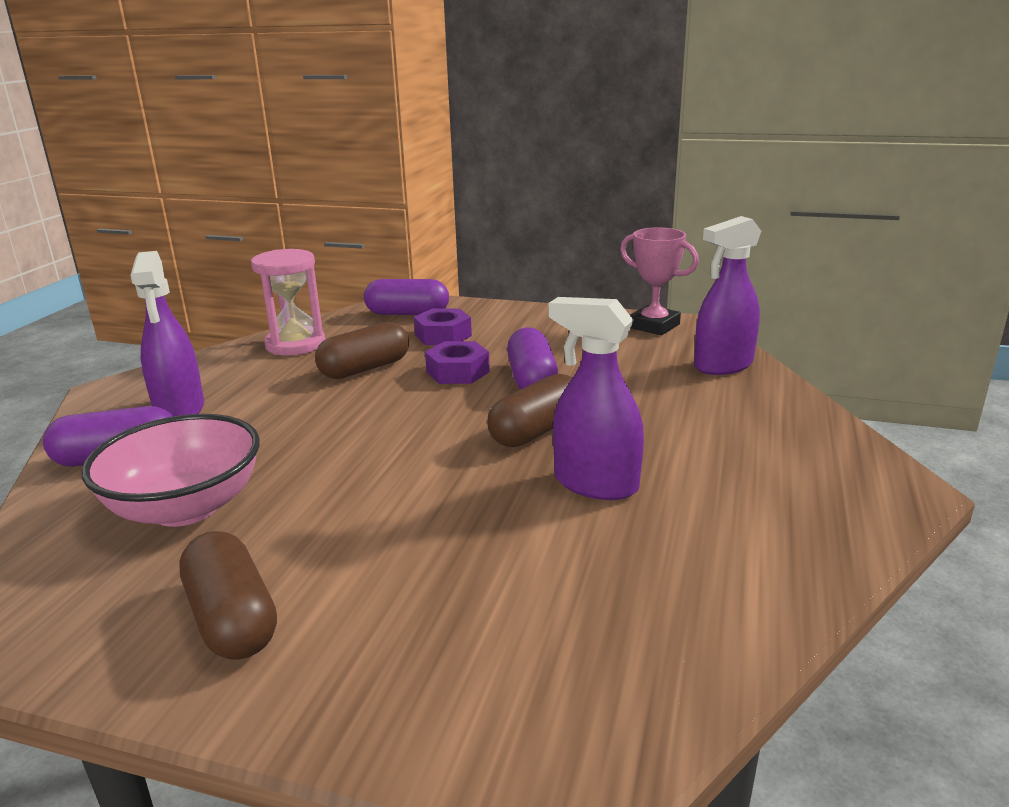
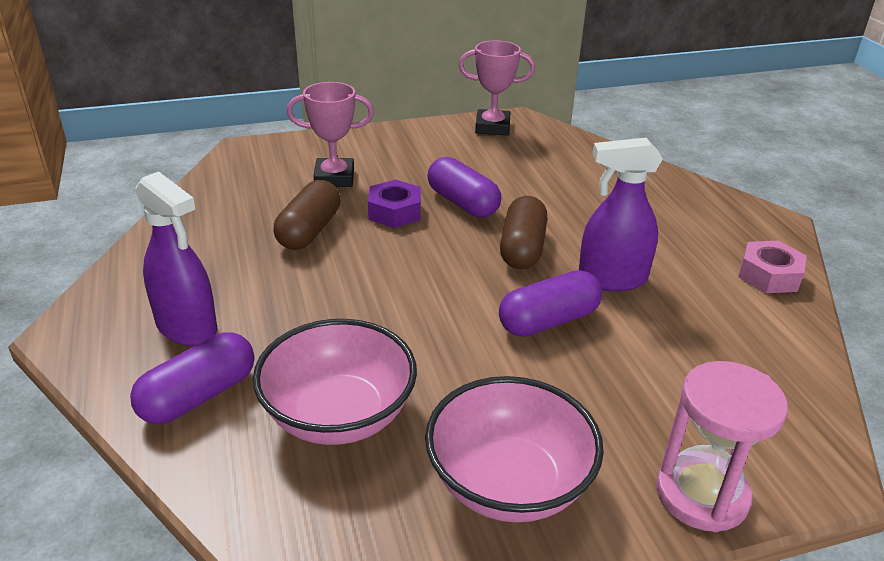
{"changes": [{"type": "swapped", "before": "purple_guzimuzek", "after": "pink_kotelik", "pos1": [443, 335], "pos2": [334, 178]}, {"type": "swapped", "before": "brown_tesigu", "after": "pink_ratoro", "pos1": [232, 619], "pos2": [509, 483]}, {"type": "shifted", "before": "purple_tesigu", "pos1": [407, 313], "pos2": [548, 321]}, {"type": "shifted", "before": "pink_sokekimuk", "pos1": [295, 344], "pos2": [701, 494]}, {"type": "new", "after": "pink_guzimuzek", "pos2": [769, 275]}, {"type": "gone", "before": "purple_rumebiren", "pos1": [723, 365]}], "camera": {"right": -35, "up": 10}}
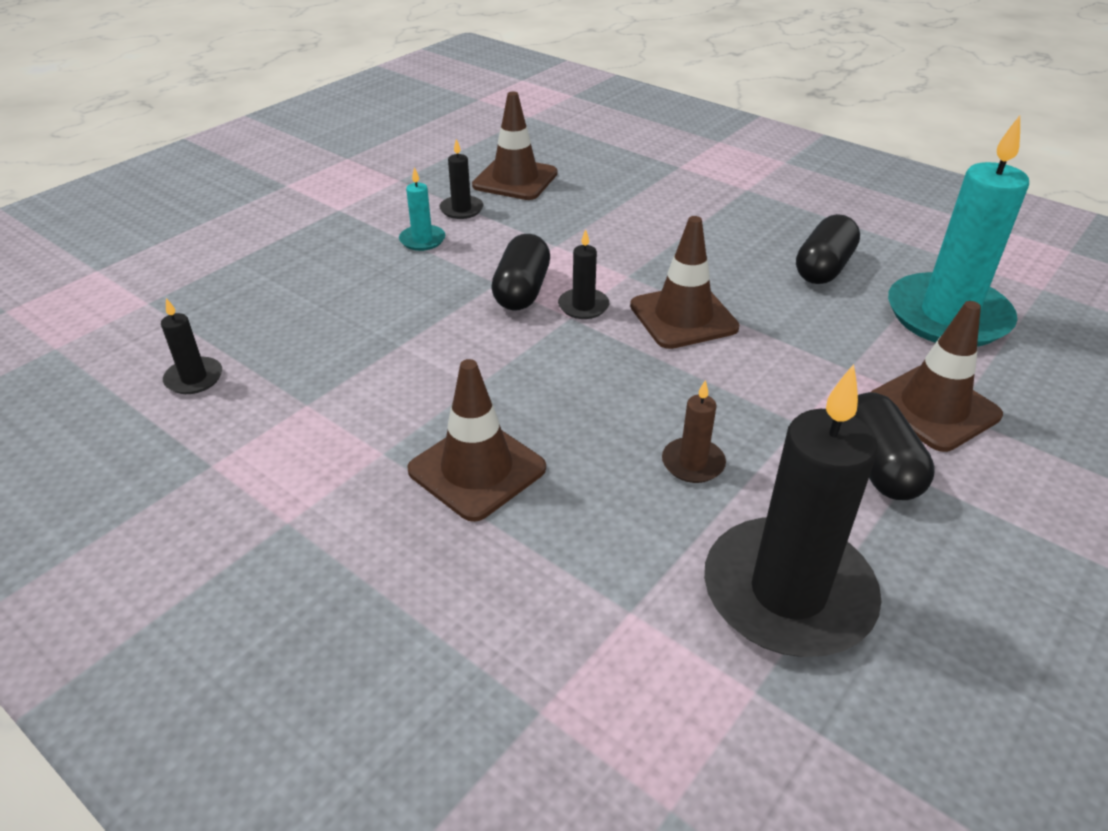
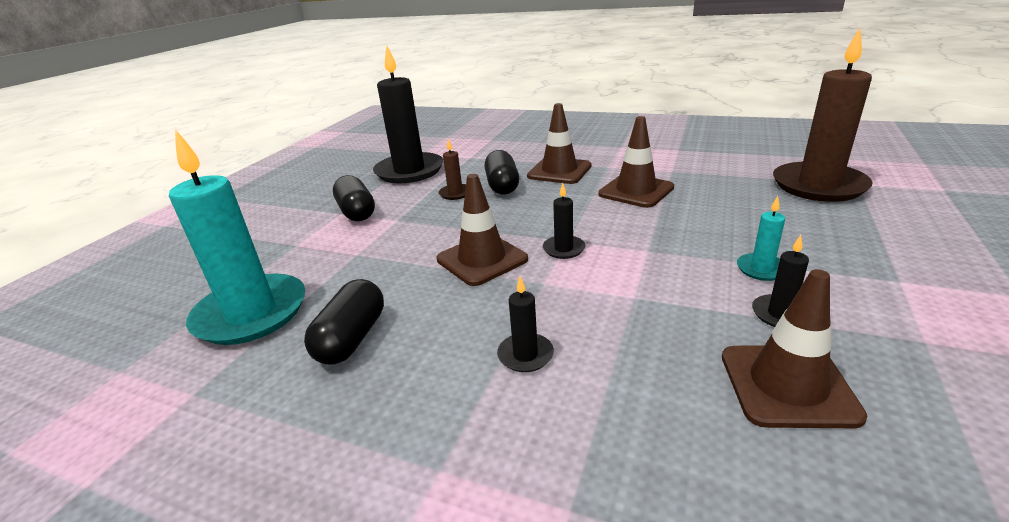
{"changes": [{"type": "shifted", "before": "black_tesigu", "pos1": [522, 291], "pos2": [502, 186]}, {"type": "shifted", "before": "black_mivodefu", "pos1": [194, 378], "pos2": [525, 355]}, {"type": "shifted", "before": "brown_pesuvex", "pos1": [933, 408], "pos2": [636, 191]}, {"type": "new", "after": "brown_mivodefu", "pos2": [818, 185]}], "camera": {"right": 165, "up": -10}}
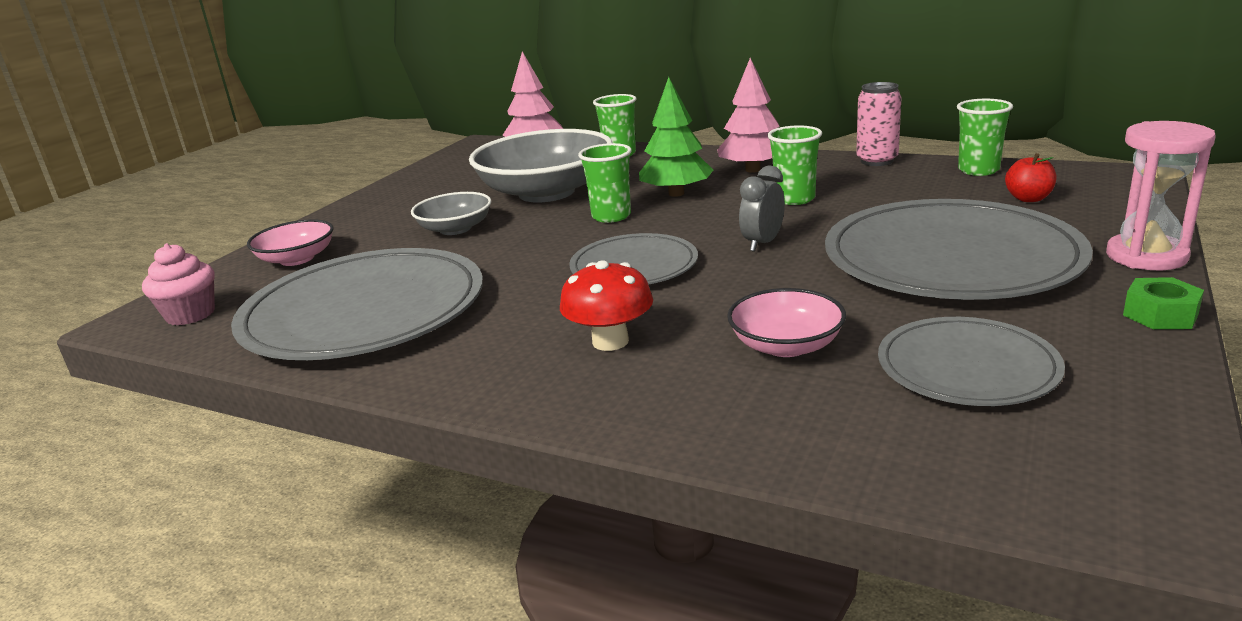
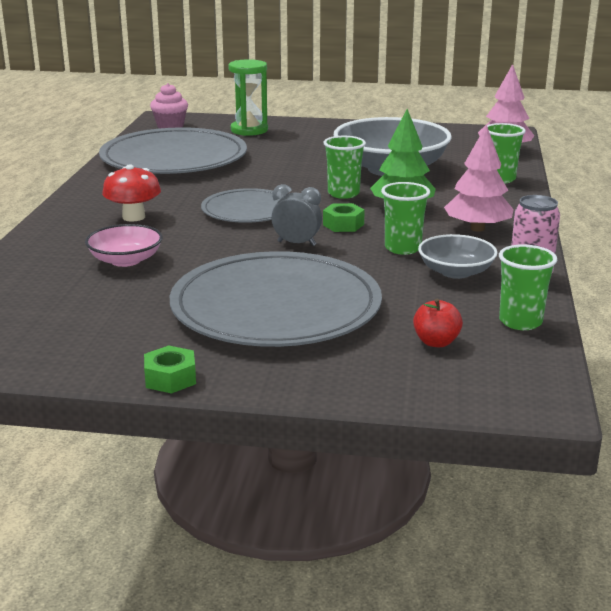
{"changes": [{"type": "swapped", "before": "pink_ratoro", "after": "green_sokekimuk", "pos1": [297, 259], "pos2": [249, 130]}, {"type": "new", "after": "green_guzimuzek", "pos2": [343, 225]}, {"type": "shifted", "before": "grey_ratoro", "pos1": [455, 229], "pos2": [455, 272]}, {"type": "gone", "before": "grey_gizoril", "pos1": [967, 367]}, {"type": "gone", "before": "pink_sokekimuk", "pos1": [1146, 256]}], "camera": {"right": 70, "up": 0}}
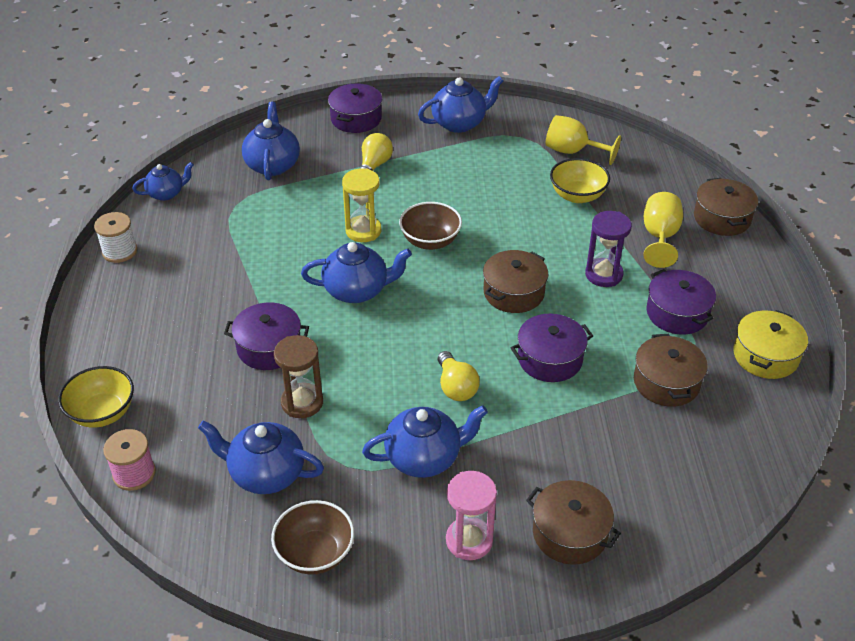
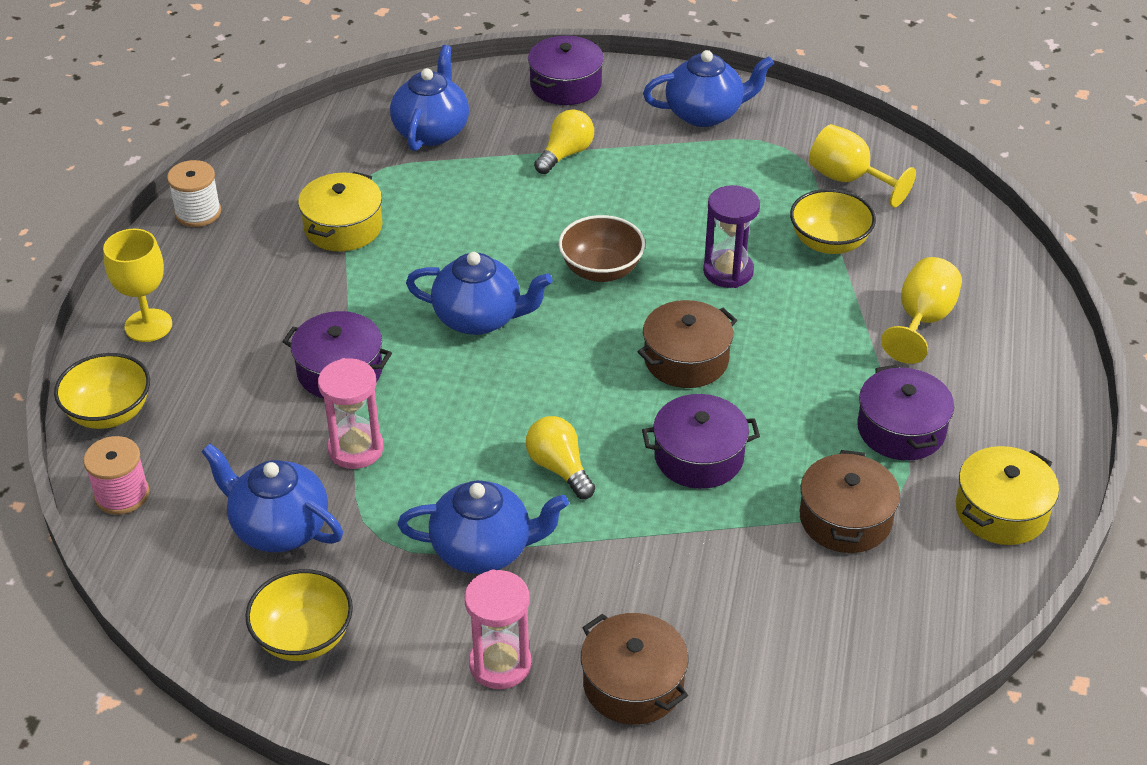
{"changes": [{"type": "new", "after": "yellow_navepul", "pos2": [148, 325]}, {"type": "repainted", "before": "brown_ratoro", "after": "yellow_ratoro", "pos1": [315, 553], "pos2": [304, 637]}, {"type": "new", "after": "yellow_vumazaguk", "pos2": [343, 227]}, {"type": "repainted", "before": "brown_sokekimuk", "after": "pink_sokekimuk", "pos1": [302, 402], "pos2": [356, 449]}, {"type": "rotated", "before": "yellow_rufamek", "pos1": [456, 387], "pos2": [559, 468], "turn": 150}, {"type": "shifted", "before": "purple_sokekimuk", "pos1": [603, 274], "pos2": [728, 271]}, {"type": "gone", "before": "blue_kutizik", "pos1": [166, 193]}, {"type": "gone", "before": "yellow_sokekimuk", "pos1": [363, 231]}, {"type": "gone", "before": "brown_vumazaguk", "pos1": [722, 218]}], "camera": {"right": 15, "up": 0}}
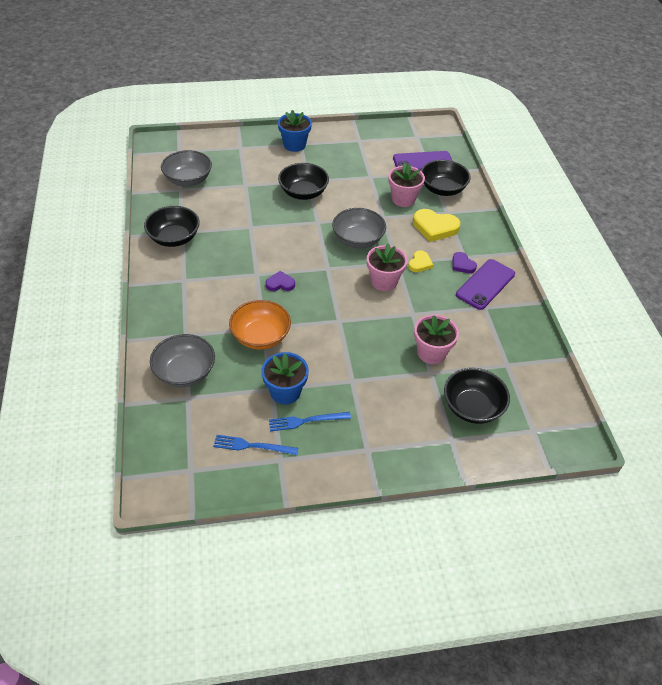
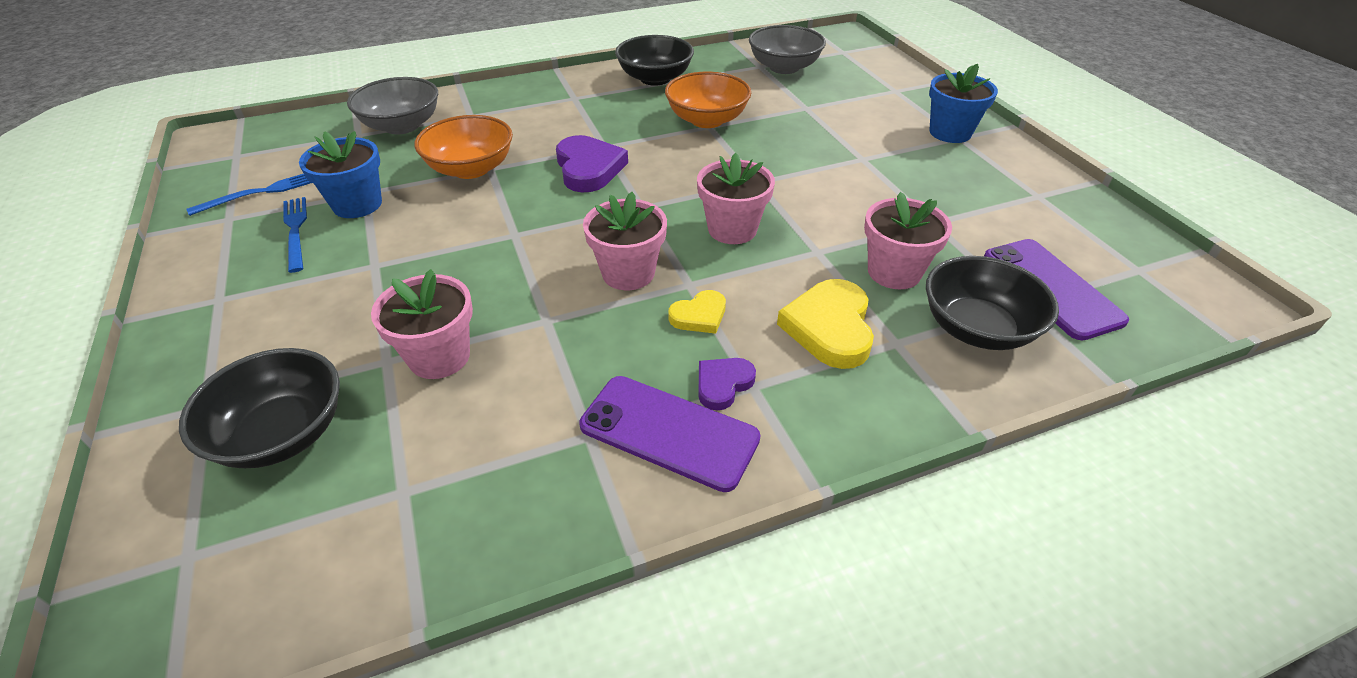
{"changes": [{"type": "rotated", "before": "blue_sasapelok", "pos1": [252, 446], "pos2": [261, 192], "turn": 60}, {"type": "scaled", "before": "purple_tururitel", "pos1": [280, 284], "pos2": [589, 168], "scale": 1.75}, {"type": "new", "after": "orange_ratoro", "pos2": [707, 120]}, {"type": "rotated", "before": "yellow_tururitel", "pos1": [420, 263], "pos2": [699, 316], "turn": -45}, {"type": "swapped", "before": "grey_ratoro", "after": "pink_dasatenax", "pos1": [358, 240], "pos2": [732, 229]}, {"type": "gone", "before": "black_ratoro", "pos1": [303, 193]}], "camera": {"right": 80, "up": -5}}
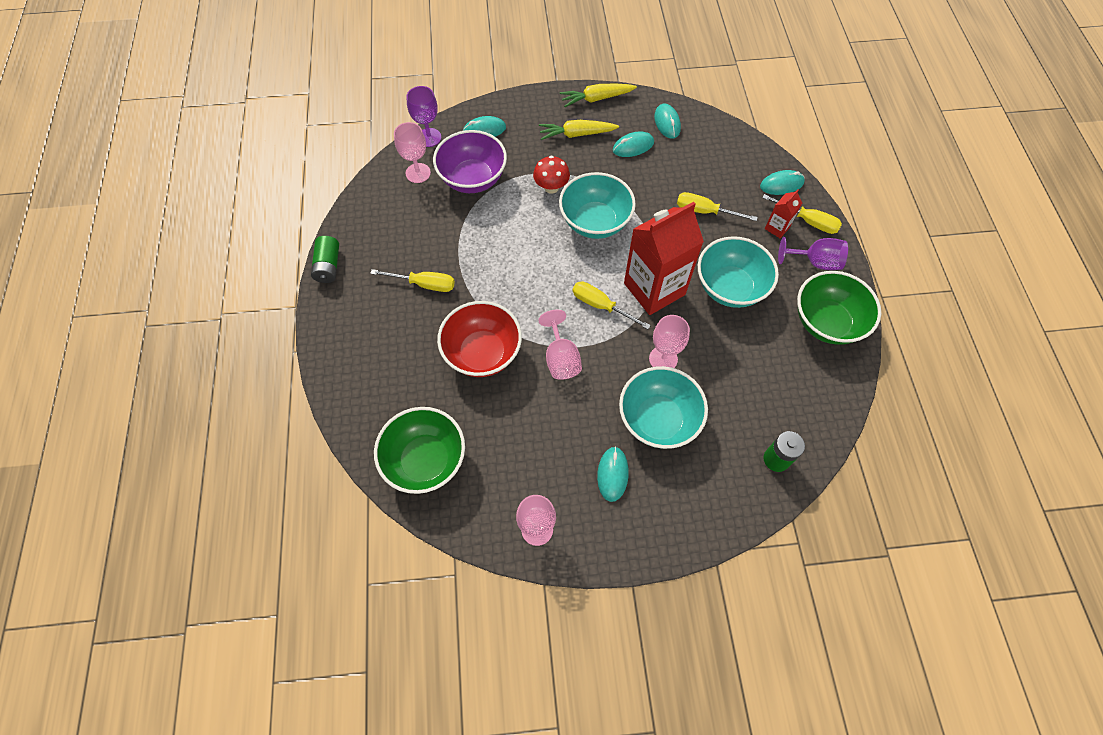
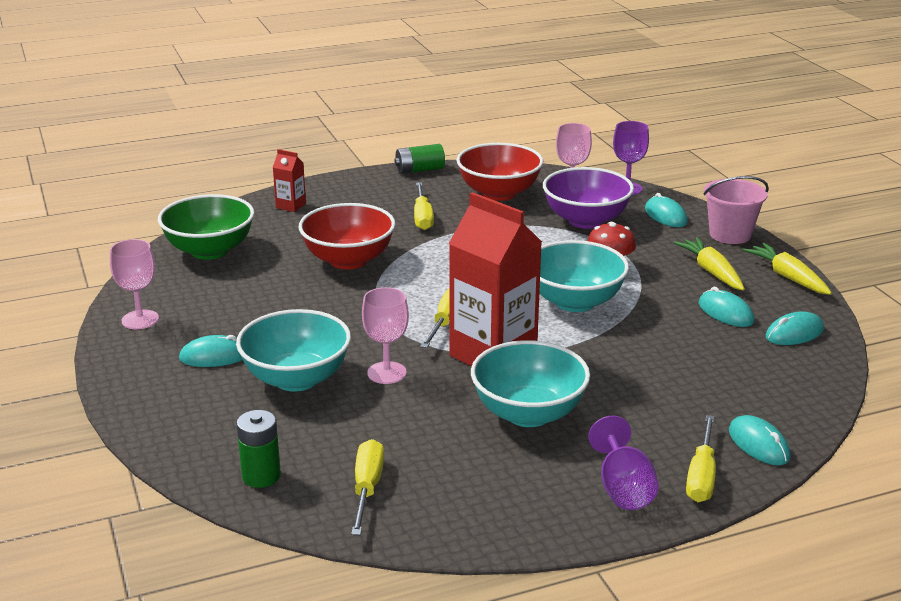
{"changes": [{"type": "shifted", "before": "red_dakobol", "pos1": [777, 228], "pos2": [290, 206]}, {"type": "shifted", "before": "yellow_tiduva", "pos1": [705, 211], "pos2": [367, 488]}, {"type": "new", "after": "red_ratoro", "pos2": [499, 193]}, {"type": "new", "after": "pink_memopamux", "pos2": [730, 234]}, {"type": "gone", "before": "pink_navepul", "pos1": [561, 358]}, {"type": "gone", "before": "green_ratoro", "pos1": [826, 322]}], "camera": {"right": 75, "up": -35}}
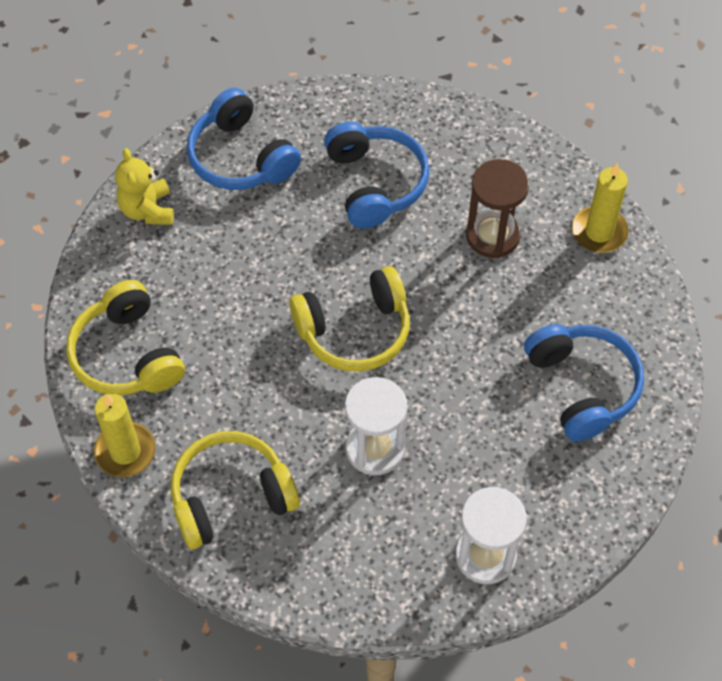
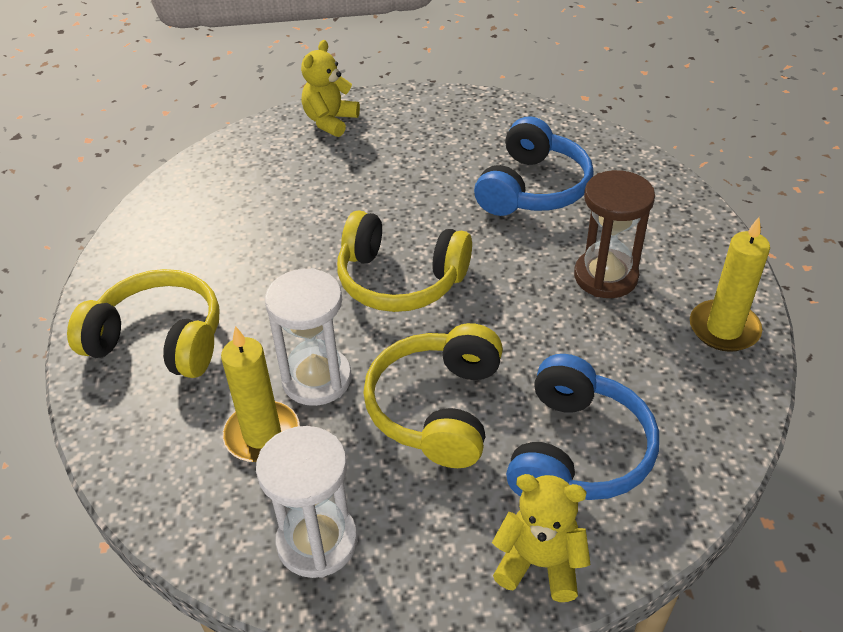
{"changes": [{"type": "shifted", "before": "yellow_mivodefu", "pos1": [125, 451], "pos2": [262, 435]}, {"type": "shifted", "before": "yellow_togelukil", "pos1": [127, 355], "pos2": [437, 408]}, {"type": "new", "after": "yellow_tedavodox", "pos2": [540, 563]}, {"type": "gone", "before": "blue_togelukil", "pos1": [240, 157]}], "camera": {"right": 40, "up": -15}}
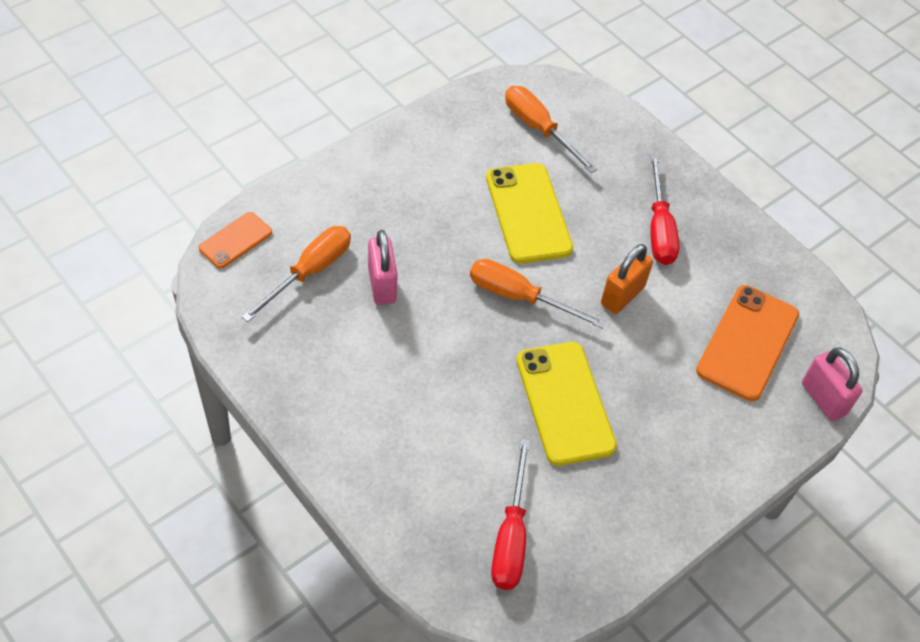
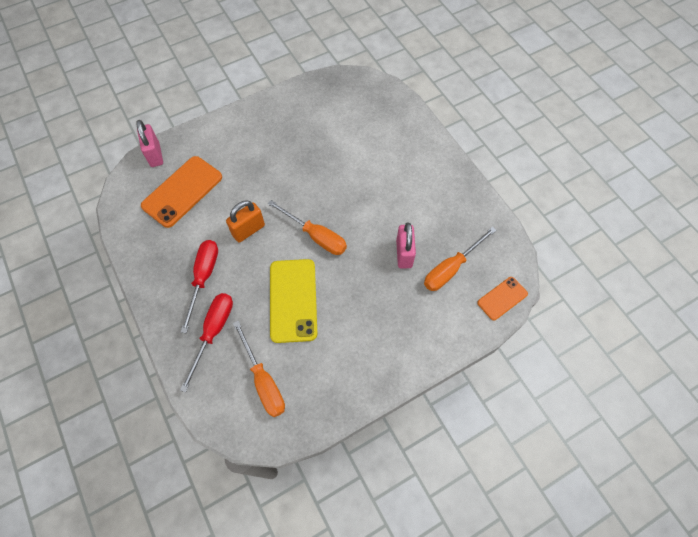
{"changes": [{"type": "shifted", "before": "red_tiduva", "pos1": [510, 536], "pos2": [213, 332]}, {"type": "gone", "before": "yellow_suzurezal", "pos1": [564, 403]}], "camera": {"right": -165, "up": 10}}
